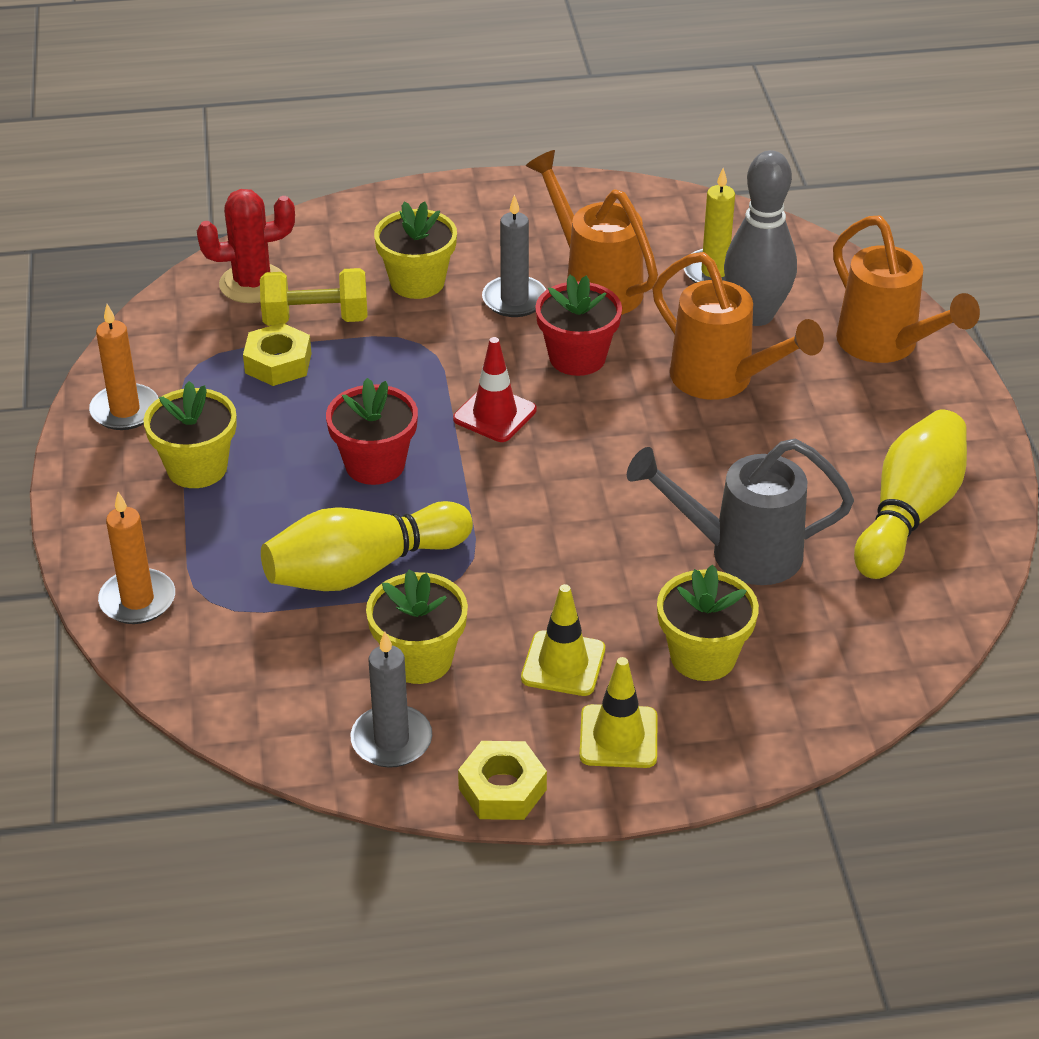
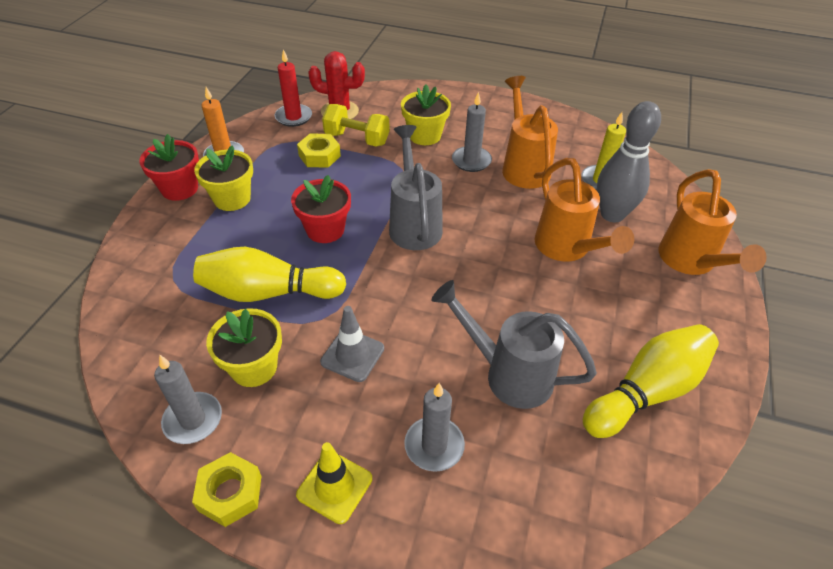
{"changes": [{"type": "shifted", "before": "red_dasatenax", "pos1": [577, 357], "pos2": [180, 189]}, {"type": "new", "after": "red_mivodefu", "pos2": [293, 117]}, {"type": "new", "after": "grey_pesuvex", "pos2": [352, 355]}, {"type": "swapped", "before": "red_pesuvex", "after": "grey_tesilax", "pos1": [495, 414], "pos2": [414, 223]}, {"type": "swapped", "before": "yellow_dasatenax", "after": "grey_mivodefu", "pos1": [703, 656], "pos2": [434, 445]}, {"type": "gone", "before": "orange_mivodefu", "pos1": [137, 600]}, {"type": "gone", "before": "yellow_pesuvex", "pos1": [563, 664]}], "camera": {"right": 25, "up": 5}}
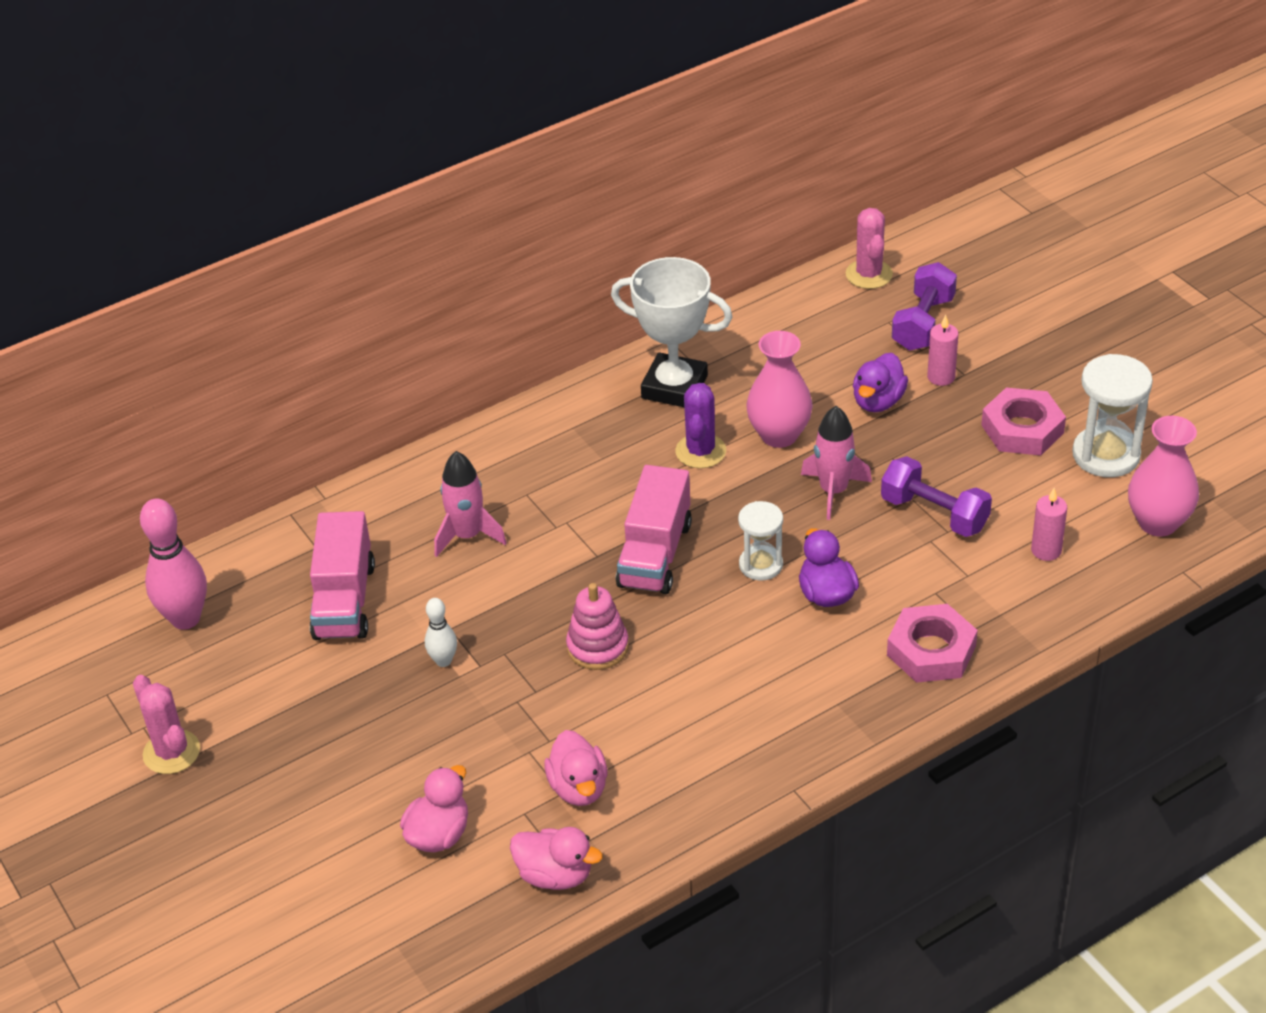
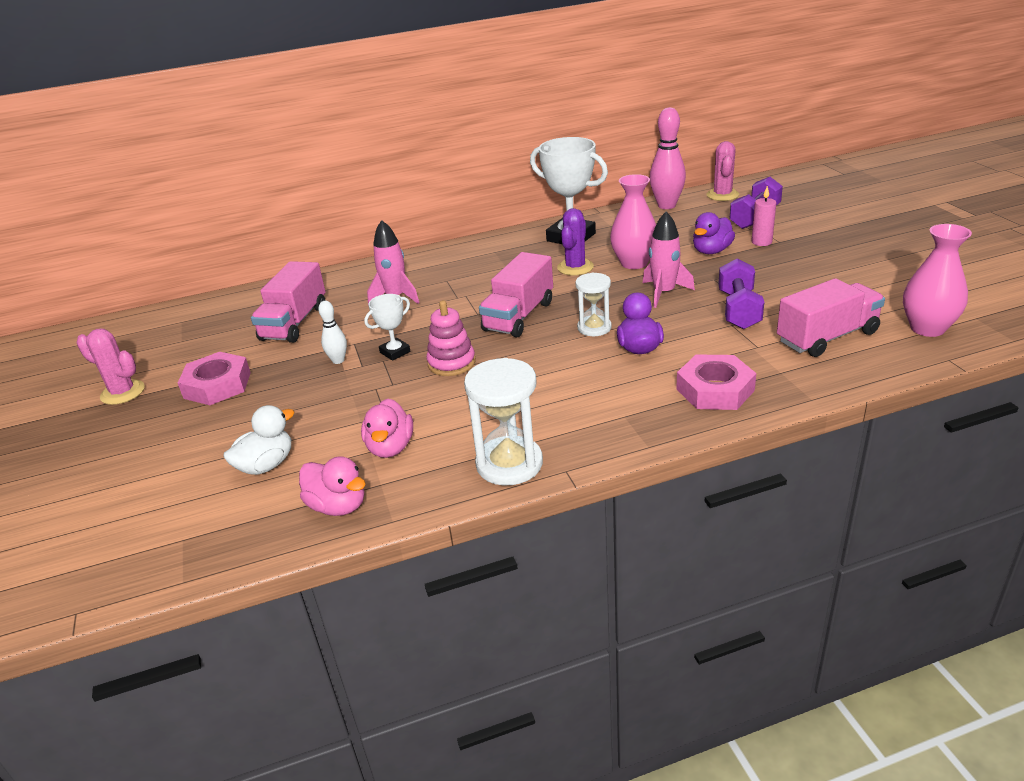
{"changes": [{"type": "rotated", "before": "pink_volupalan", "pos1": [171, 752], "pos2": [122, 392], "turn": -45}, {"type": "shifted", "before": "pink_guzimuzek", "pos1": [1022, 429], "pos2": [217, 385]}, {"type": "repainted", "before": "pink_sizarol", "after": "white_sizarol", "pos1": [439, 834], "pos2": [266, 465]}, {"type": "new", "after": "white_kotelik", "pos2": [395, 352]}, {"type": "shifted", "before": "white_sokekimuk", "pos1": [1106, 455], "pos2": [509, 464]}, {"type": "shifted", "before": "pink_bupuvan", "pos1": [185, 619], "pos2": [666, 205]}, {"type": "rotated", "before": "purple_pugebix", "pos1": [934, 514], "pos2": [738, 310], "turn": 45}, {"type": "swapped", "before": "pink_mivodefu", "after": "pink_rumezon", "pos1": [1046, 550], "pos2": [827, 337]}], "camera": {"right": 15, "up": -10}}
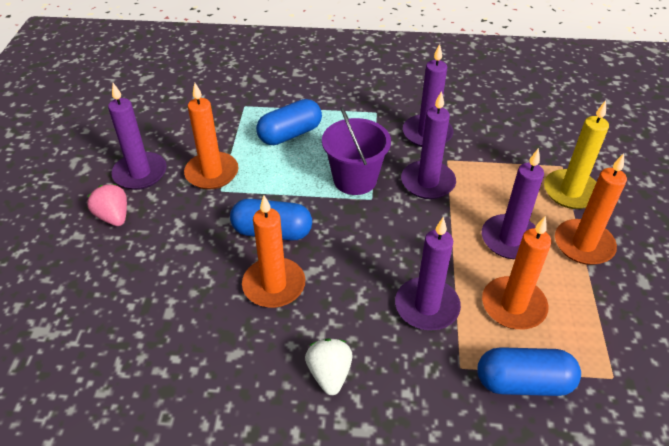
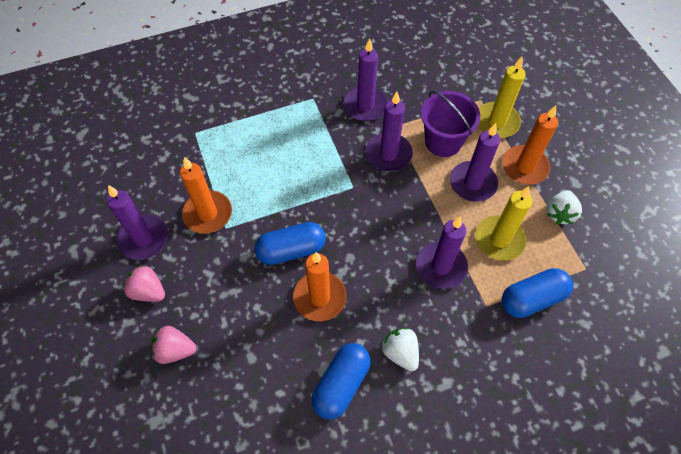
{"changes": [{"type": "new", "after": "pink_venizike", "pos2": [175, 350]}, {"type": "shifted", "before": "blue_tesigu", "pos1": [290, 134], "pos2": [341, 384]}, {"type": "shifted", "before": "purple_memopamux", "pos1": [355, 179], "pos2": [443, 141]}, {"type": "repainted", "before": "orange_mivodefu", "after": "yellow_mivodefu", "pos1": [513, 305], "pos2": [499, 240]}, {"type": "new", "after": "white_venizike", "pos2": [559, 213]}], "camera": {"right": -25, "up": 15}}
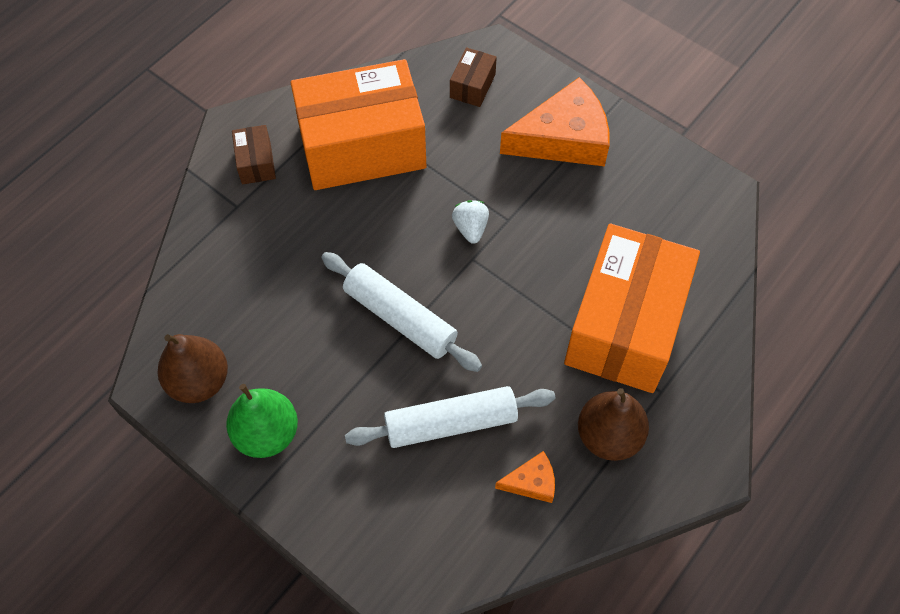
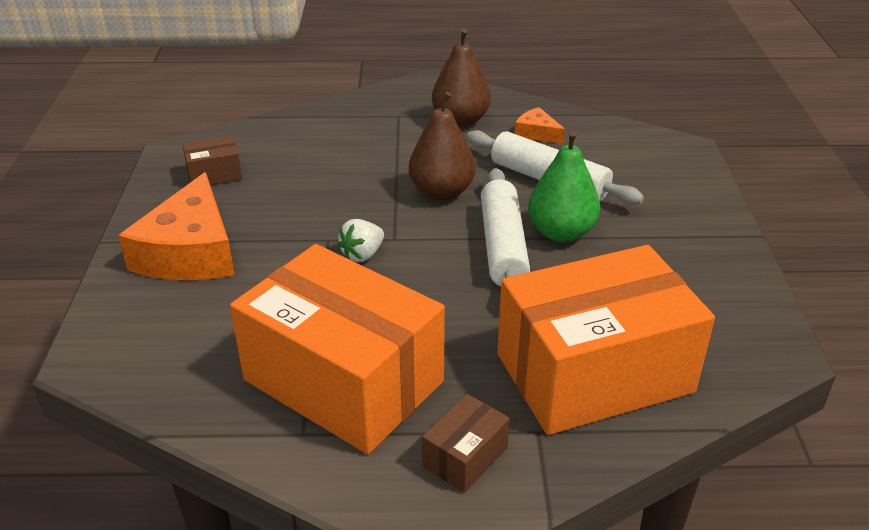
{"changes": [{"type": "rotated", "before": "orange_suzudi", "pos1": [563, 138], "pos2": [190, 251], "turn": -120}, {"type": "shifted", "before": "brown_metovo", "pos1": [472, 86], "pos2": [214, 175]}, {"type": "shifted", "before": "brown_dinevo", "pos1": [199, 381], "pos2": [441, 192]}, {"type": "shifted", "before": "orange_metovo", "pos1": [624, 325], "pos2": [594, 373]}, {"type": "shifted", "before": "green_dinevo", "pos1": [267, 433], "pos2": [561, 232]}], "camera": {"right": -130, "up": -25}}
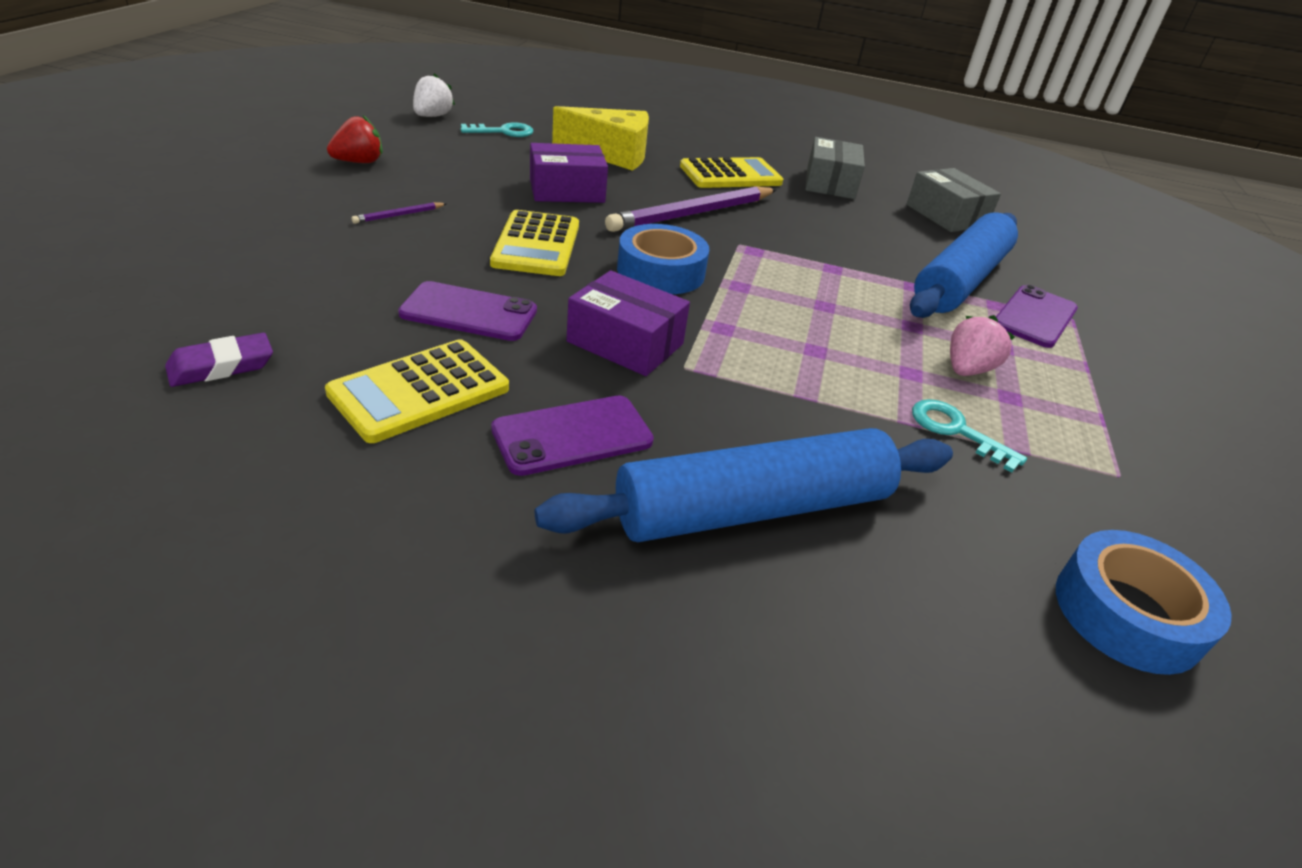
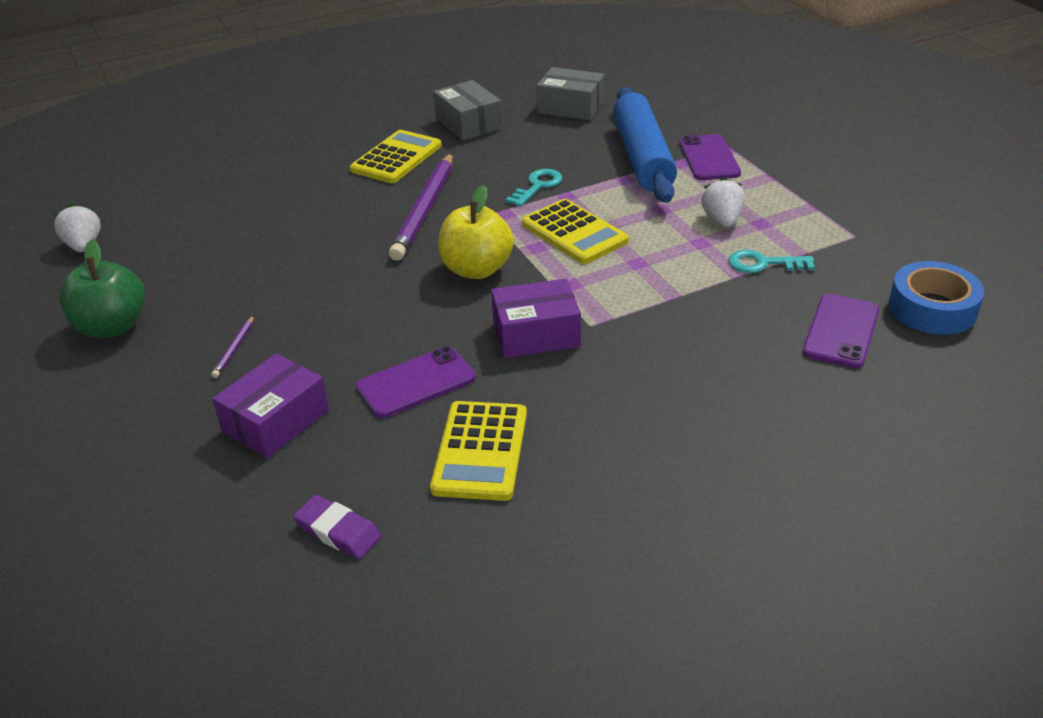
{"changes": [{"type": "swapped", "before": "red_venizike", "after": "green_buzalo", "pos1": [359, 162], "pos2": [112, 327]}, {"type": "shifted", "before": "purple_metovo", "pos1": [567, 190], "pos2": [276, 421]}, {"type": "rotated", "before": "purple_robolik", "pos1": [221, 366], "pos2": [338, 531], "turn": -75}, {"type": "swapped", "before": "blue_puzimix", "after": "yellow_buzalo", "pos1": [660, 271], "pos2": [476, 269]}, {"type": "shifted", "before": "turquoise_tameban", "pos1": [503, 132], "pos2": [537, 186]}, {"type": "shifted", "before": "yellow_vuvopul", "pos1": [536, 245], "pos2": [574, 232]}, {"type": "repainted", "before": "pink_venizike", "after": "white_venizike", "pos1": [967, 370], "pos2": [722, 220]}, {"type": "shifted", "before": "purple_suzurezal", "pos1": [572, 435], "pos2": [841, 331]}, {"type": "gone", "before": "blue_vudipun", "pos1": [753, 509]}, {"type": "gone", "before": "yellow_suzudi", "pos1": [611, 154]}], "camera": {"right": -35, "up": 0}}
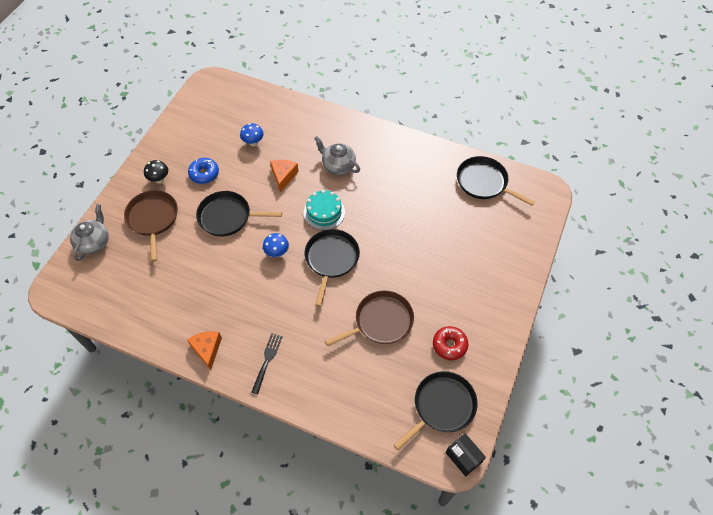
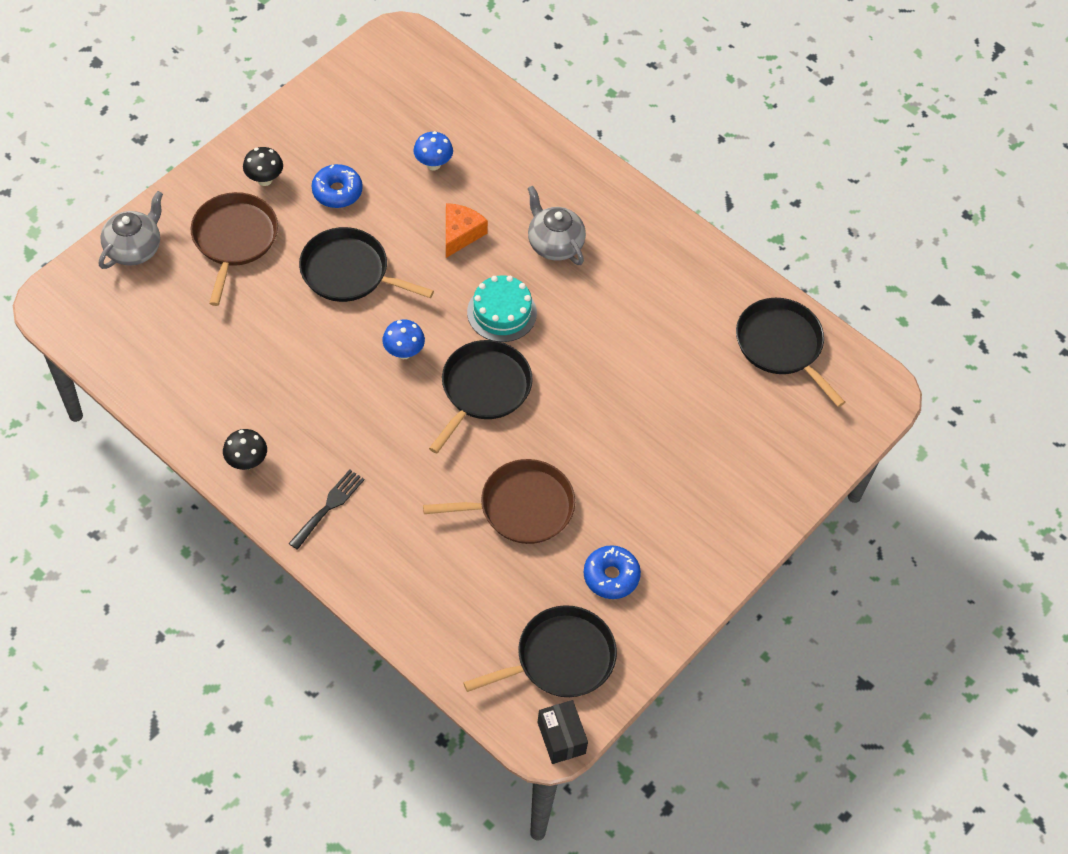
{"changes": [{"type": "swapped", "before": "orange_suzudi", "after": "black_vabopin", "pos1": [207, 349], "pos2": [247, 462]}, {"type": "repainted", "before": "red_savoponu", "after": "blue_savoponu", "pos1": [449, 345], "pos2": [611, 576]}], "camera": {"right": 15, "up": 0}}
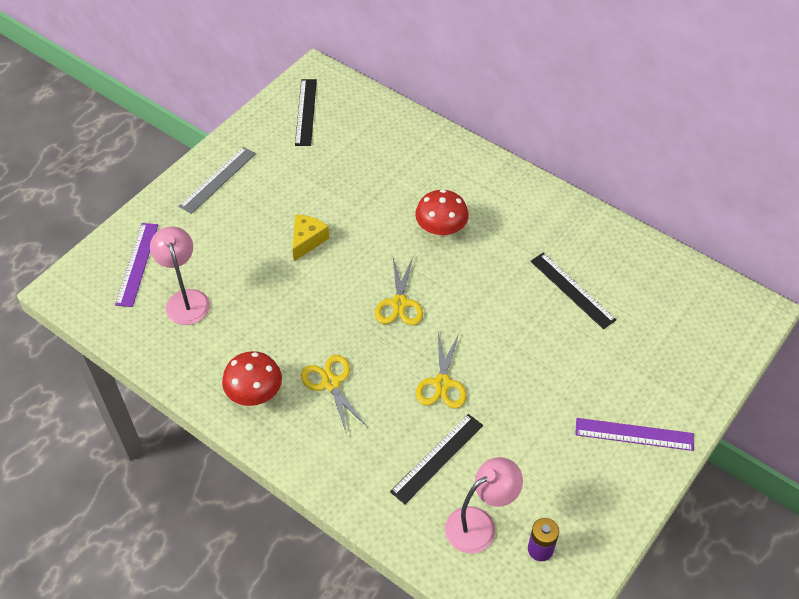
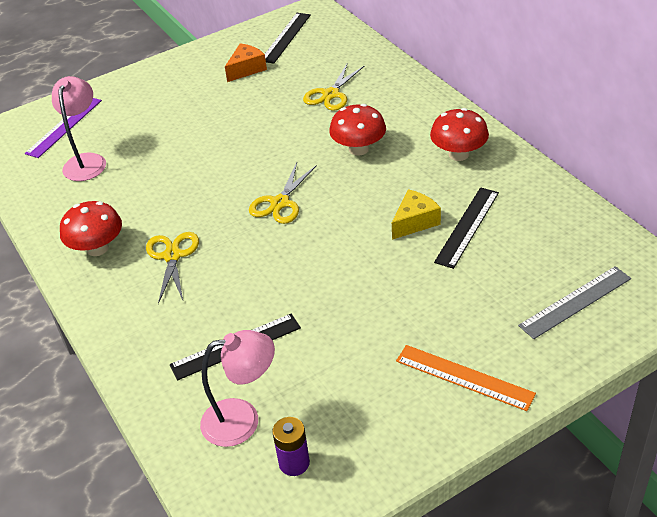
{"changes": [{"type": "new", "after": "orange_suzudi", "pos2": [246, 69]}, {"type": "shifted", "before": "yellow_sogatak", "pos1": [442, 383], "pos2": [331, 94]}, {"type": "shifted", "before": "yellow_suzudi", "pos1": [307, 240], "pos2": [414, 222]}, {"type": "repainted", "before": "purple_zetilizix", "after": "orange_zetilizix", "pos1": [634, 434], "pos2": [464, 377]}, {"type": "new", "after": "red_vabopin", "pos2": [458, 154]}, {"type": "rotated", "before": "black_zetilizix", "pos1": [572, 290], "pos2": [467, 226], "turn": 45}, {"type": "shifted", "before": "grey_zetilizix", "pos1": [218, 180], "pos2": [575, 302]}], "camera": {"right": 25, "up": -10}}
